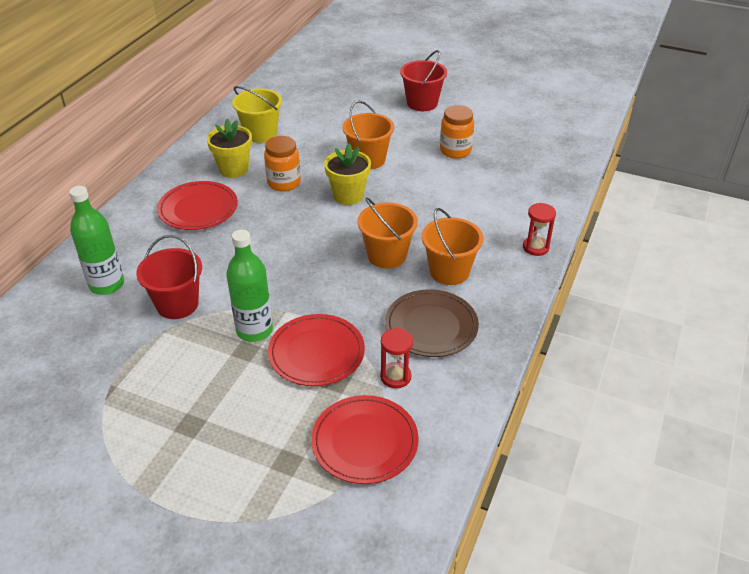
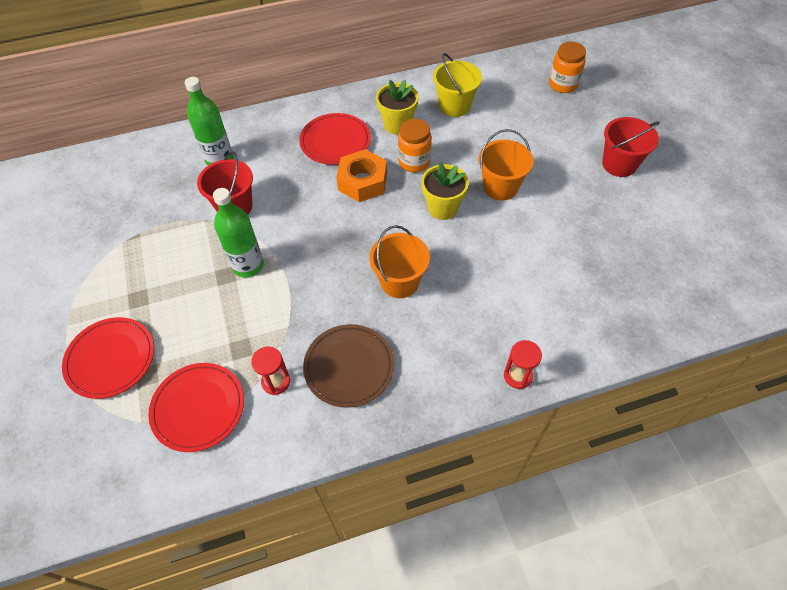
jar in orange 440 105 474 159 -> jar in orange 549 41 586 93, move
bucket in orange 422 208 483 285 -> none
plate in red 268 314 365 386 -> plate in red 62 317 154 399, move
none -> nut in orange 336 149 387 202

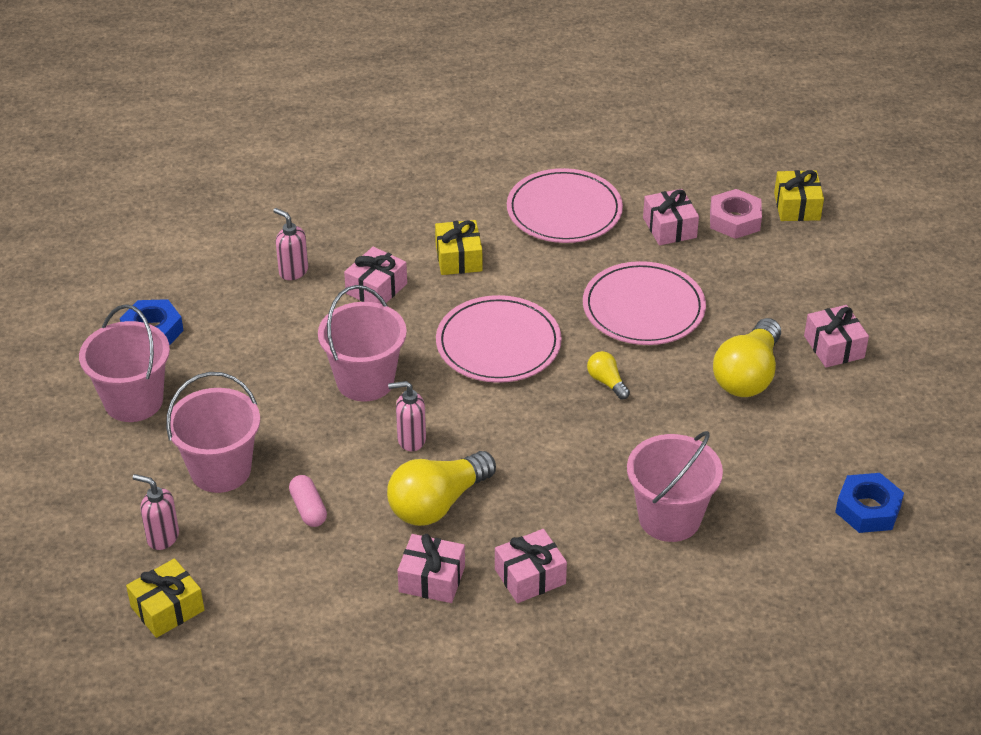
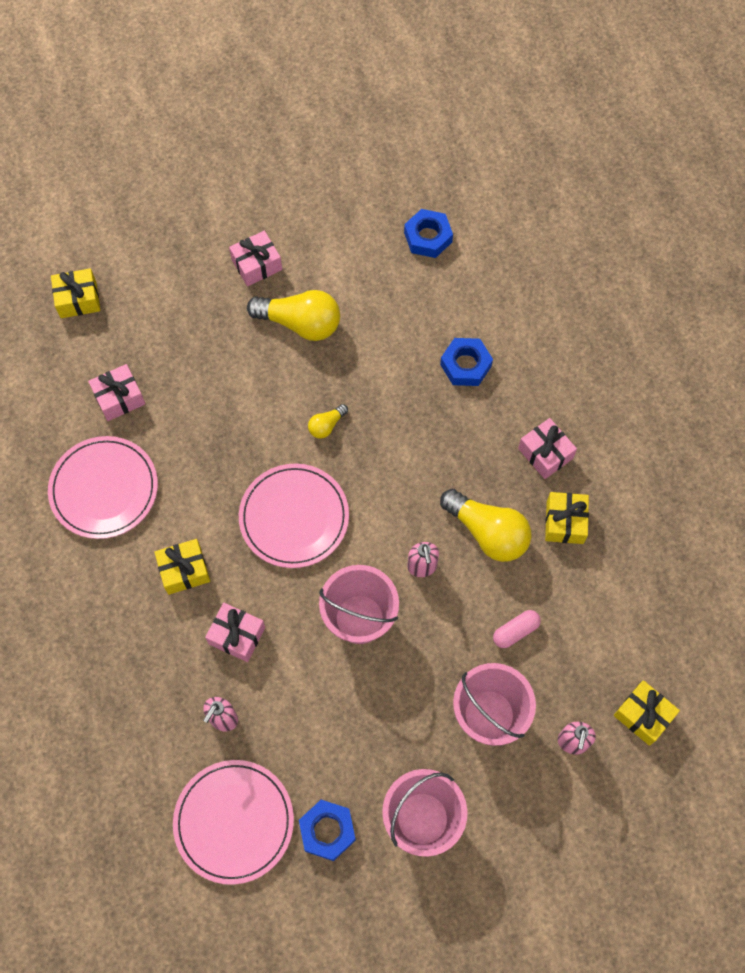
nut in pink 710 189 762 239 -> none
plate in pink 583 261 706 345 -> plate in pink 173 760 294 885, move
bucket in pink 627 431 723 542 -> nut in blue 440 338 493 386
gift in pink 398 534 465 603 -> gift in yellow 545 492 589 544

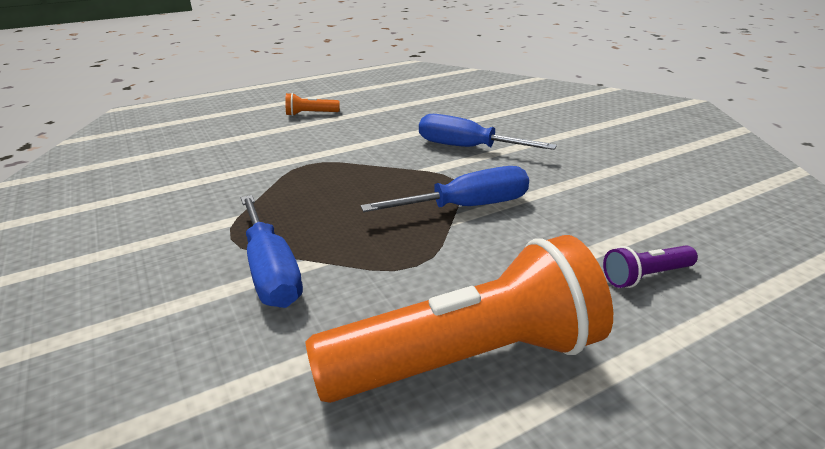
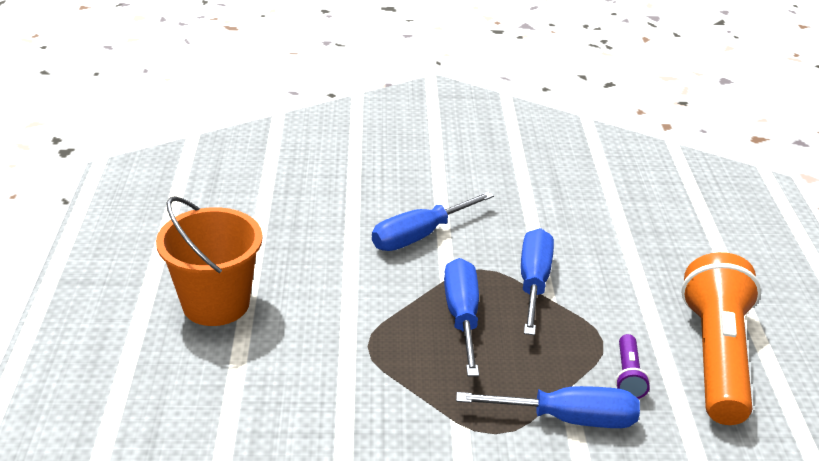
flashlight in orange 285 93 340 116 -> bucket in orange 156 196 263 326
flashlight in purple 603 245 698 288 -> flashlight in purple 615 334 650 399, move
none -> screwdriver in blue 444 258 479 376

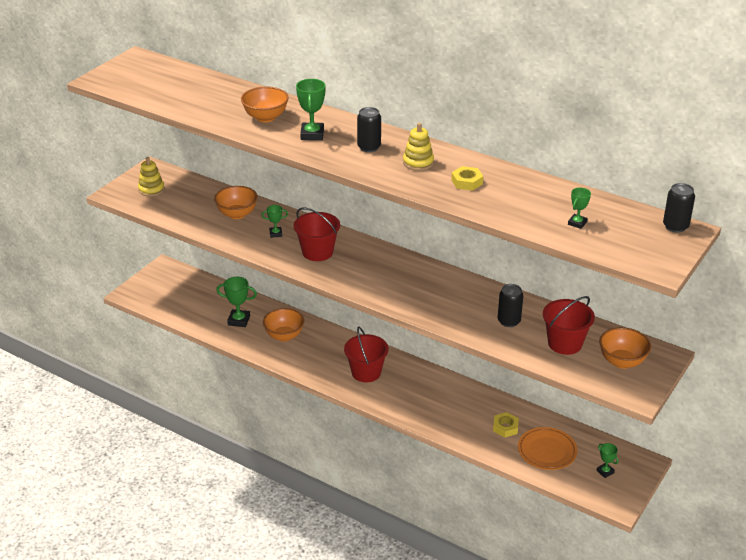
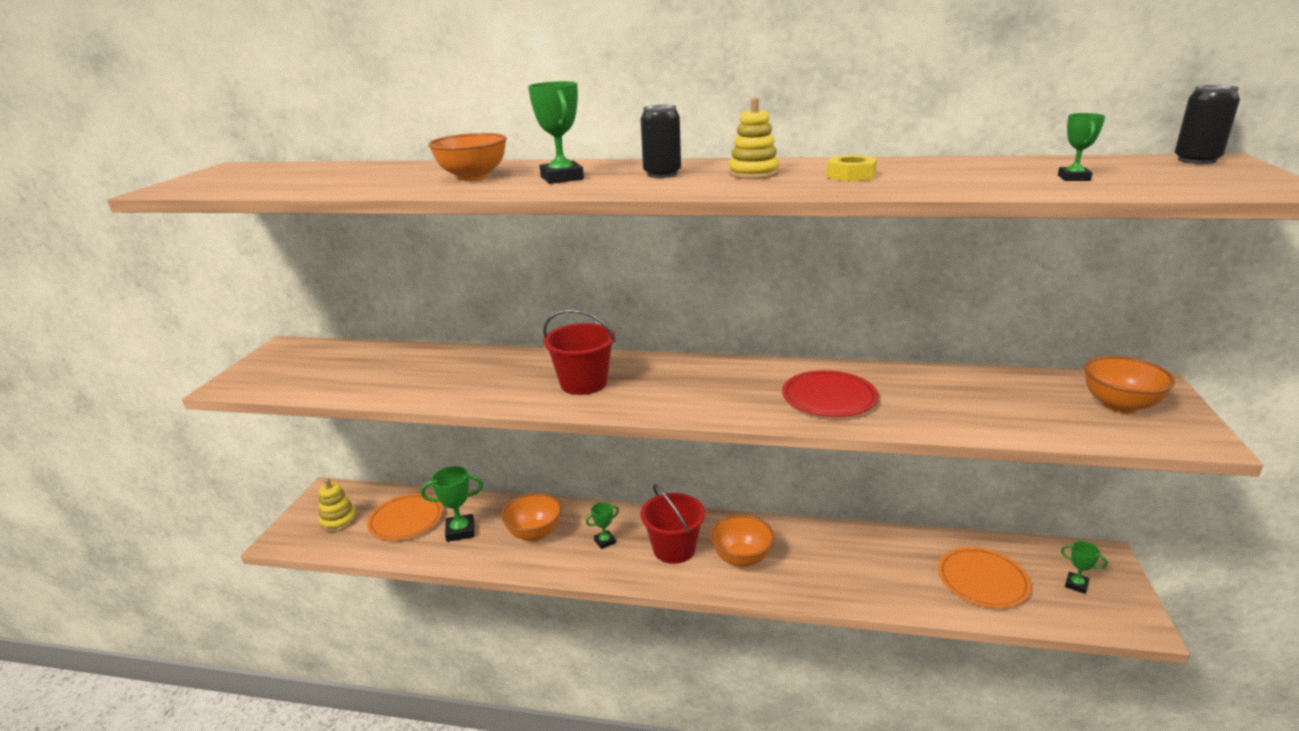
stacking toy in yellow 138 157 165 197 -> stacking toy in yellow 319 478 357 532, move
bowl in orange 214 186 258 219 -> bowl in orange 710 515 775 567, move
trophy in green 262 205 288 238 -> trophy in green 586 502 619 549, move
can in black 498 284 523 327 -> none
bucket in red 543 296 595 355 -> none
nut in yellow 493 412 519 437 -> none
none -> plate in red 782 370 878 417
none -> plate in orange 367 494 443 540

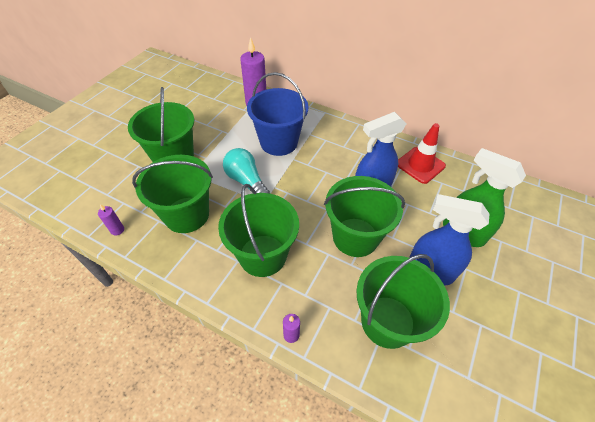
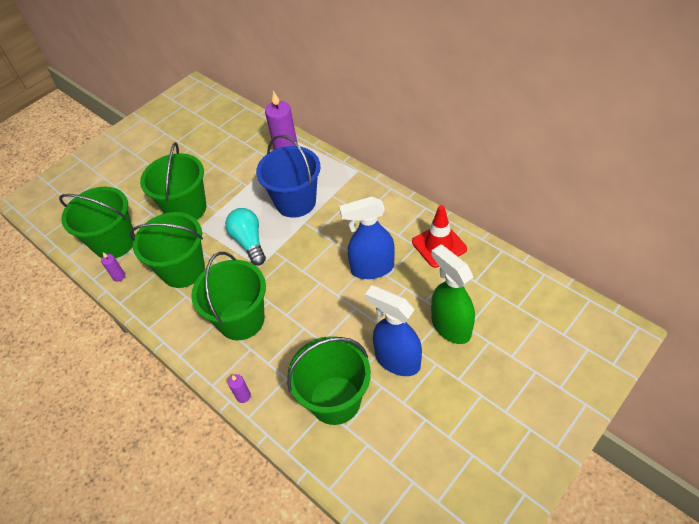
bucket in green 324 176 405 257 -> bucket in green 59 187 135 258, move

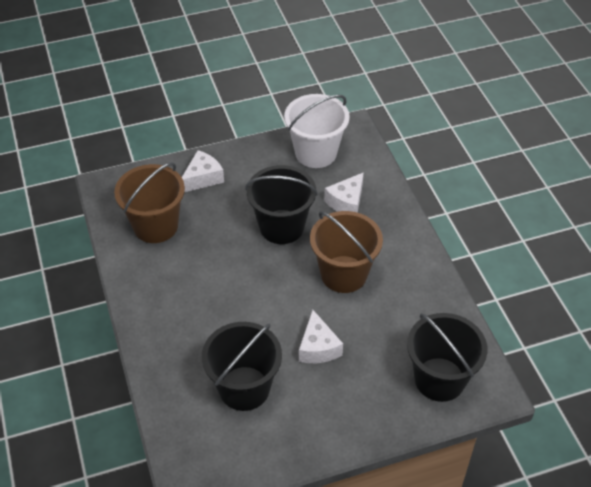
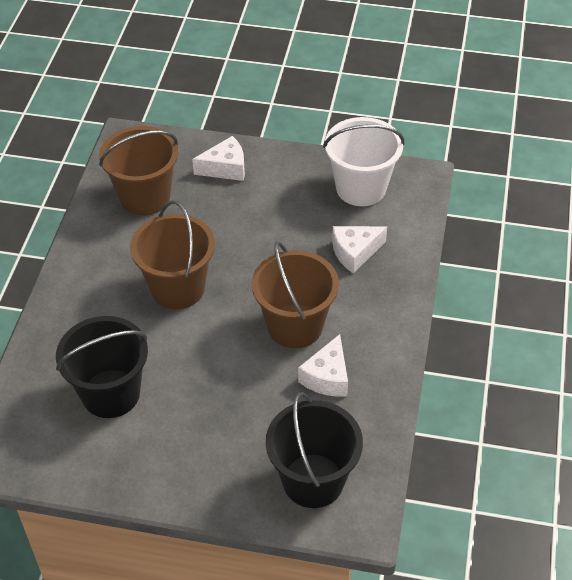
bucket in black 245 165 318 244 -> none
cheese in white 299 310 343 363 -> cheese in white 298 334 348 397, move
none -> bucket in brown 130 200 215 309

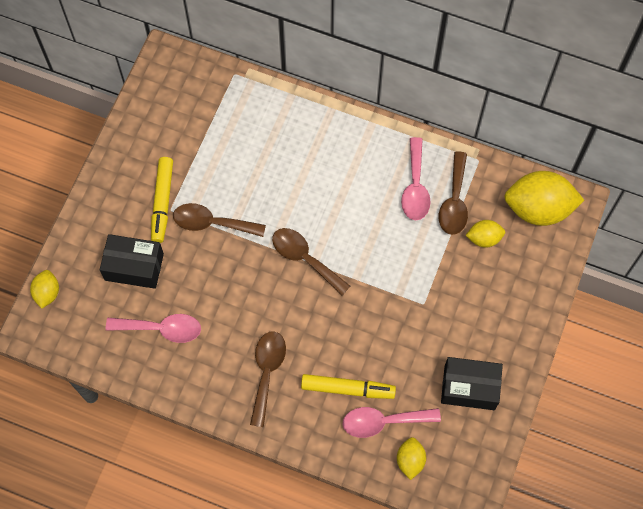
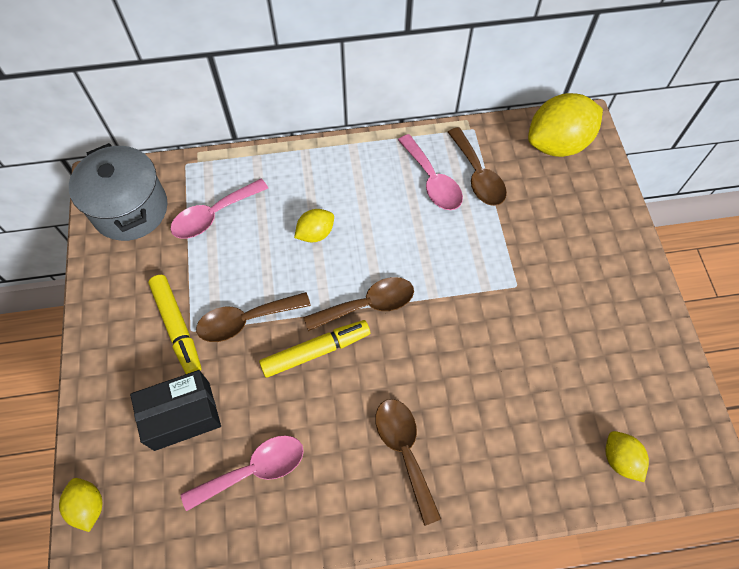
lemon in yellow 465 220 505 248 -> lemon in yellow 294 209 334 242, move
spoon in brown 272 228 350 295 -> spoon in brown 304 277 414 331, 150 degrees clockwise
box in black 441 357 503 410 -> none
marker in yellow 301 374 396 399 -> marker in yellow 259 320 370 378, move
spoon in pink 342 407 441 438 -> spoon in pink 170 179 268 239, move
none -> pot in grey 69 143 168 241

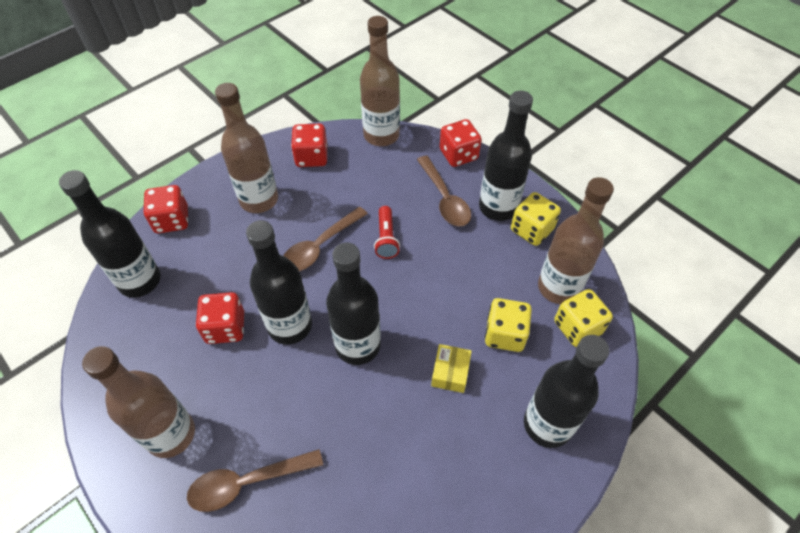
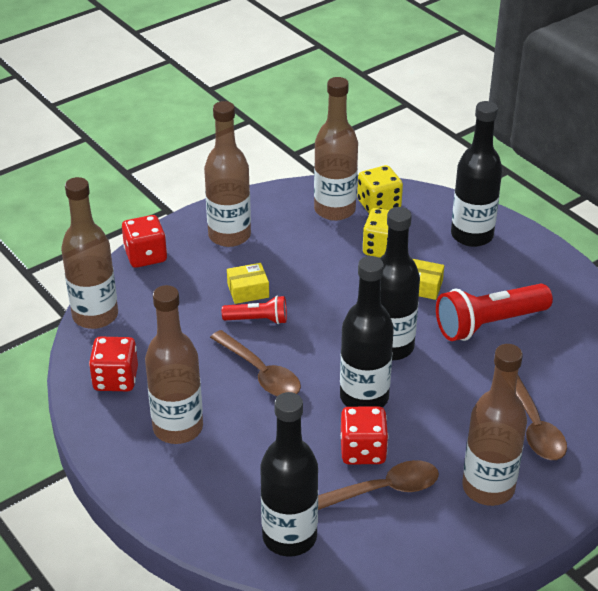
bottle in black 479 91 533 221 -> bottle in brown 204 101 251 247
spoon in brown 417 156 471 227 -> spoon in brown 318 460 439 510, move
dice in red 144 185 188 233 -> none
dice in yellow 511 192 561 246 -> none
none -> box in yellow 227 263 269 304
none -> flashlight in red 436 284 553 341

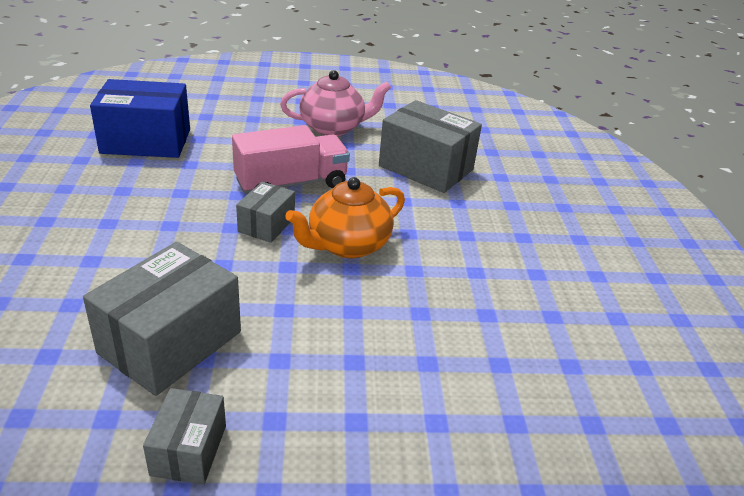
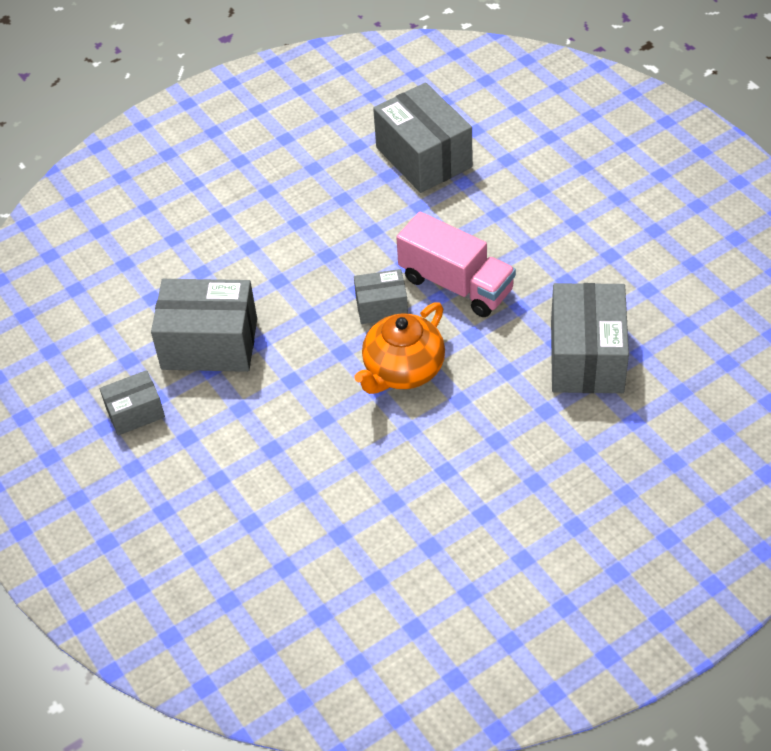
teapot in pink 280 70 391 136 -> none
box in blue 90 79 190 158 -> box in grey 373 82 472 193
teapot in orange 285 177 405 258 -> teapot in orange 354 302 445 394, 75 degrees counterclockwise

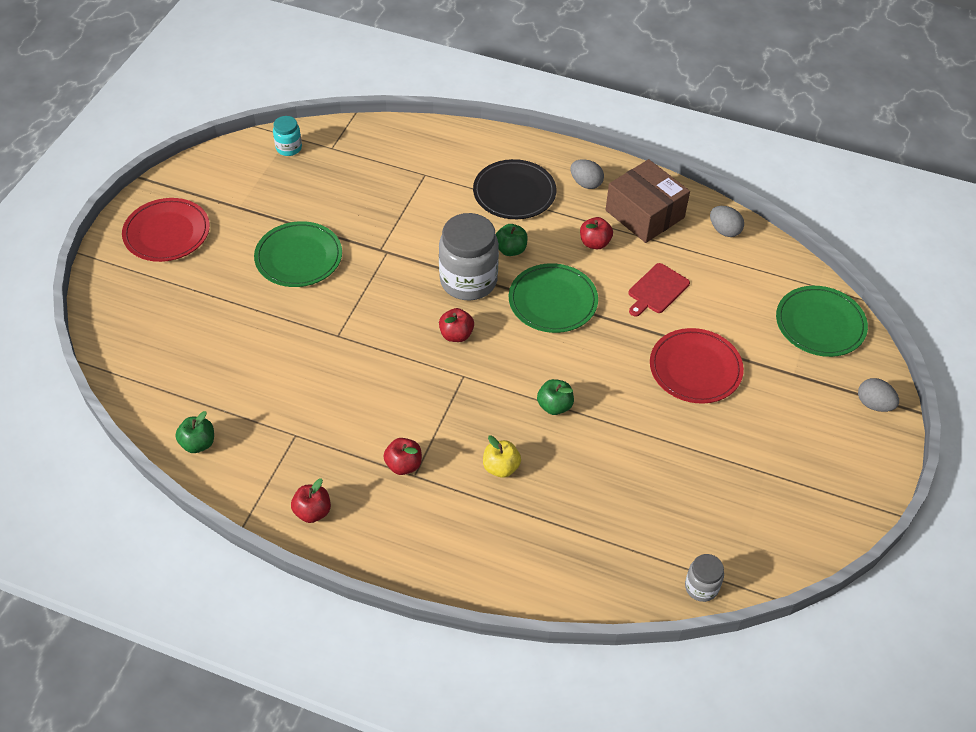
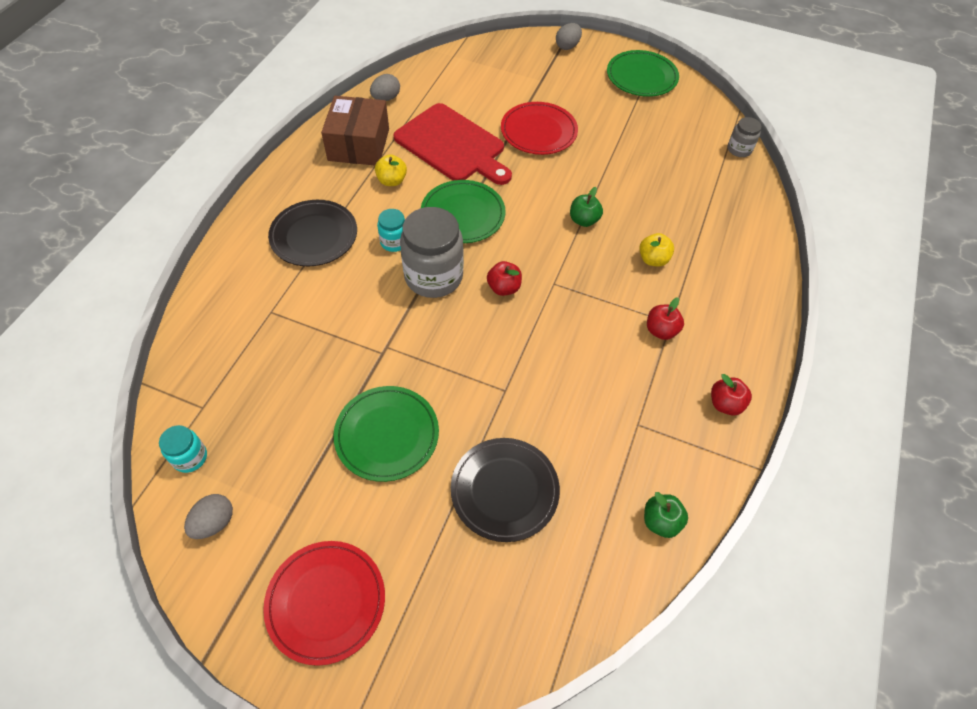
egg in grey 570 159 604 189 -> egg in grey 184 494 233 539, move
box in brown 606 159 690 243 -> box in brown 321 96 389 165, 45 degrees counterclockwise
apple in red 580 217 613 249 -> apple in yellow 375 155 407 186
apple in green 496 224 528 256 -> jar in turquoise 377 209 405 252
cutting board in red 628 263 690 317 -> cutting board in red 393 103 512 185, x1.96
plate in green 776 286 868 357 -> plate in green 607 50 679 97, move
none -> plate in black 451 438 560 542

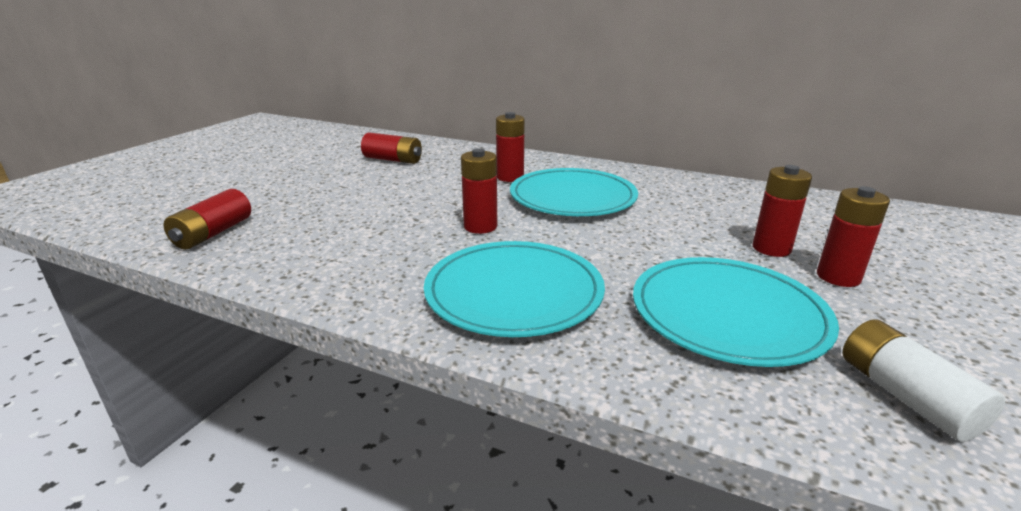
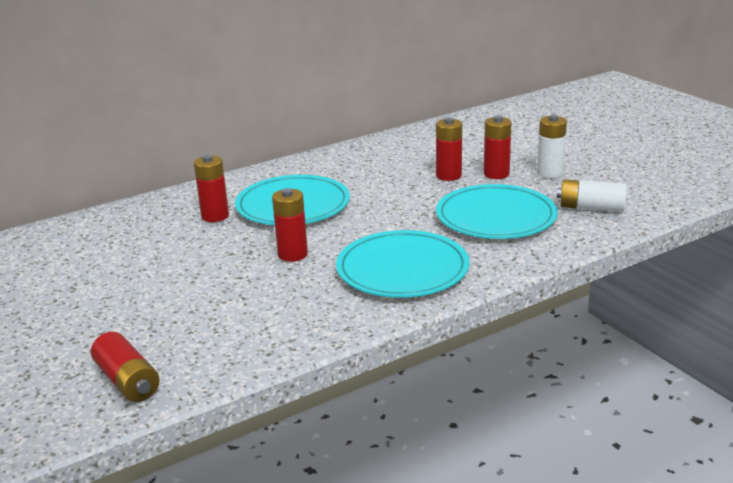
battery in red 361 133 422 164 -> none
none -> battery in white 537 115 567 178

